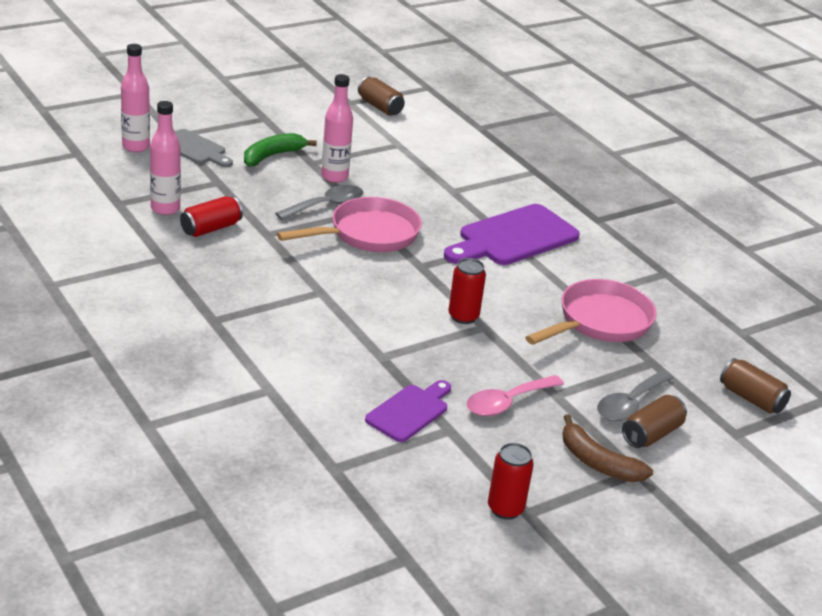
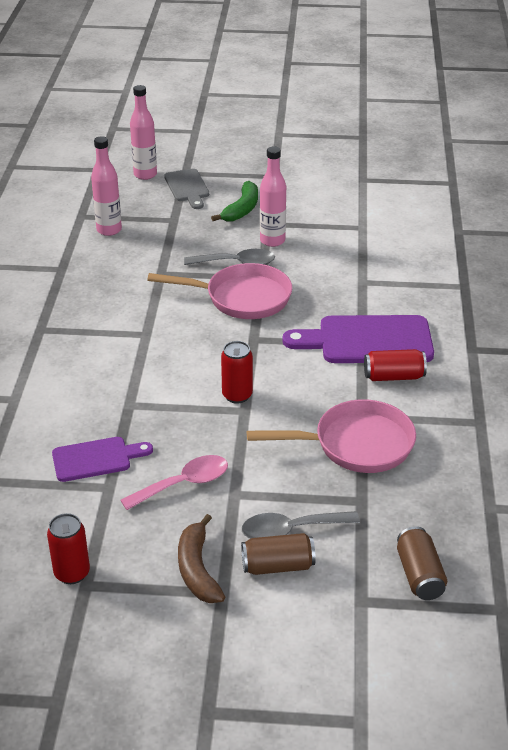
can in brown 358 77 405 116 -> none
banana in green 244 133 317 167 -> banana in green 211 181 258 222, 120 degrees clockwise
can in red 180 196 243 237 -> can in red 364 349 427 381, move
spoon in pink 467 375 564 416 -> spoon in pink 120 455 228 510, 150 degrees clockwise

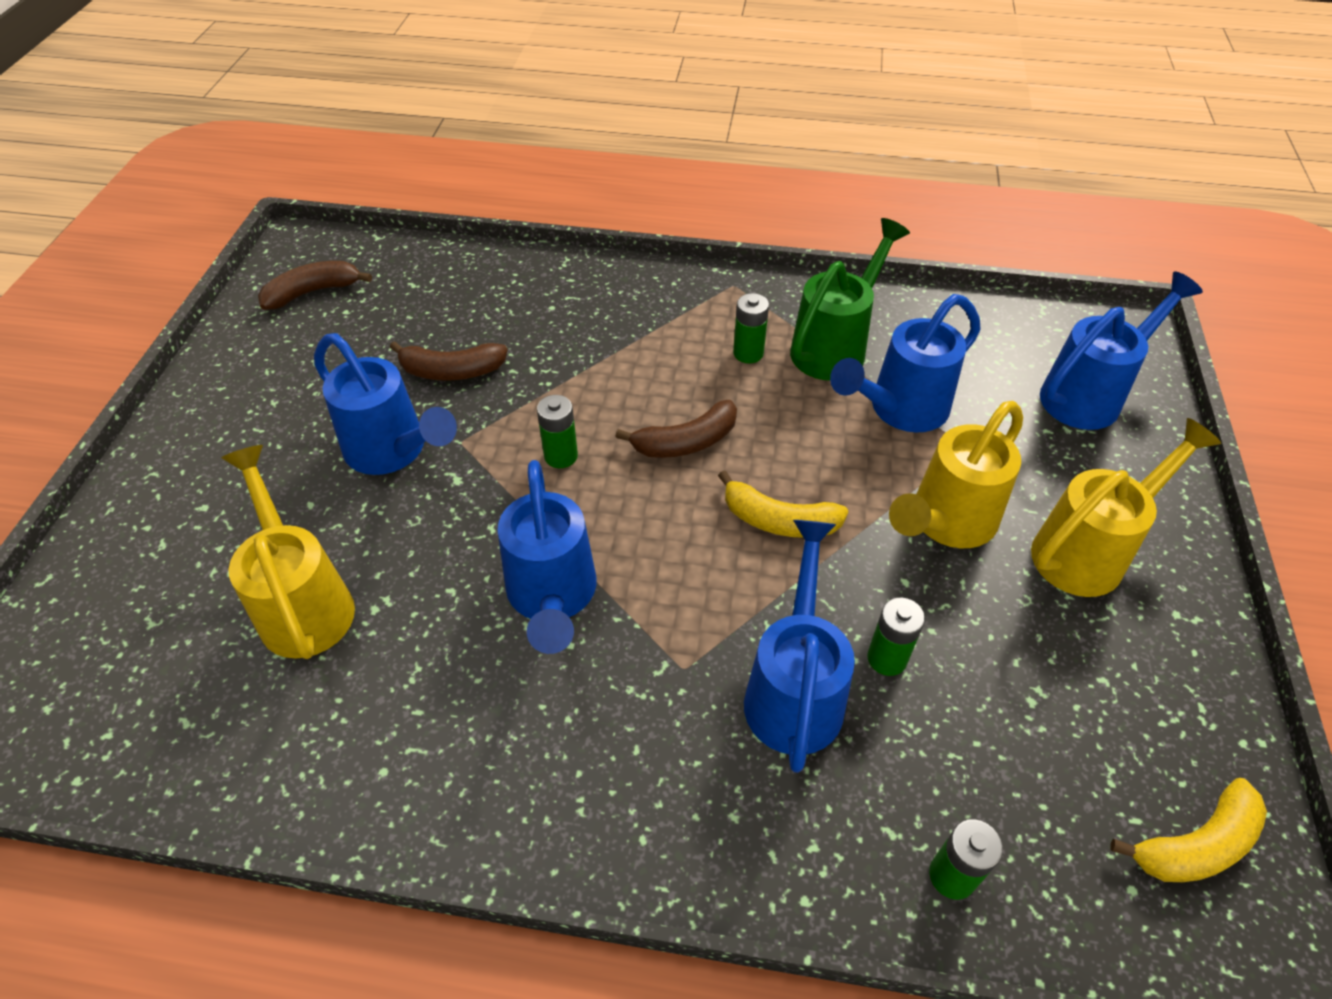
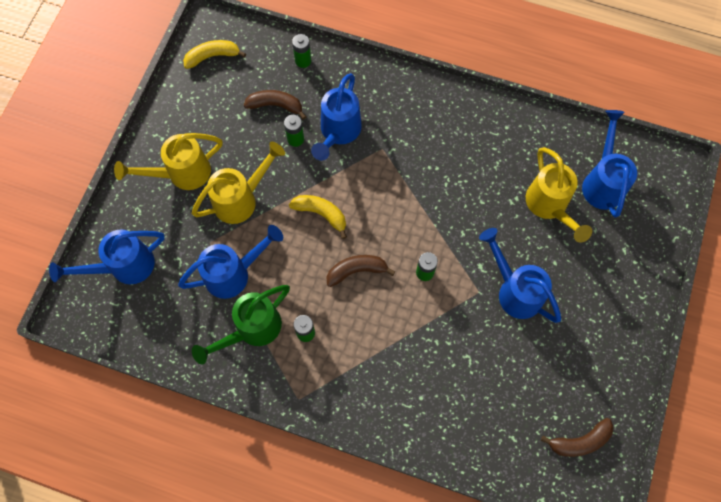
banana in brown 390 341 508 381 -> banana in brown 244 90 306 120, move
watering can in blue 498 460 596 654 -> watering can in blue 582 110 637 217, move

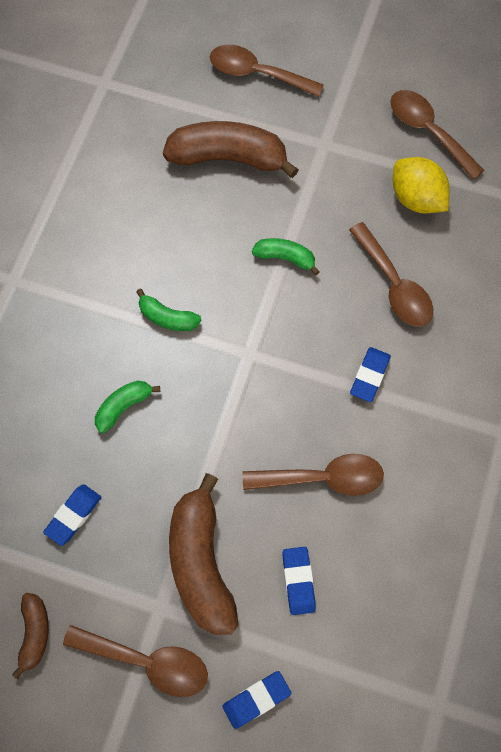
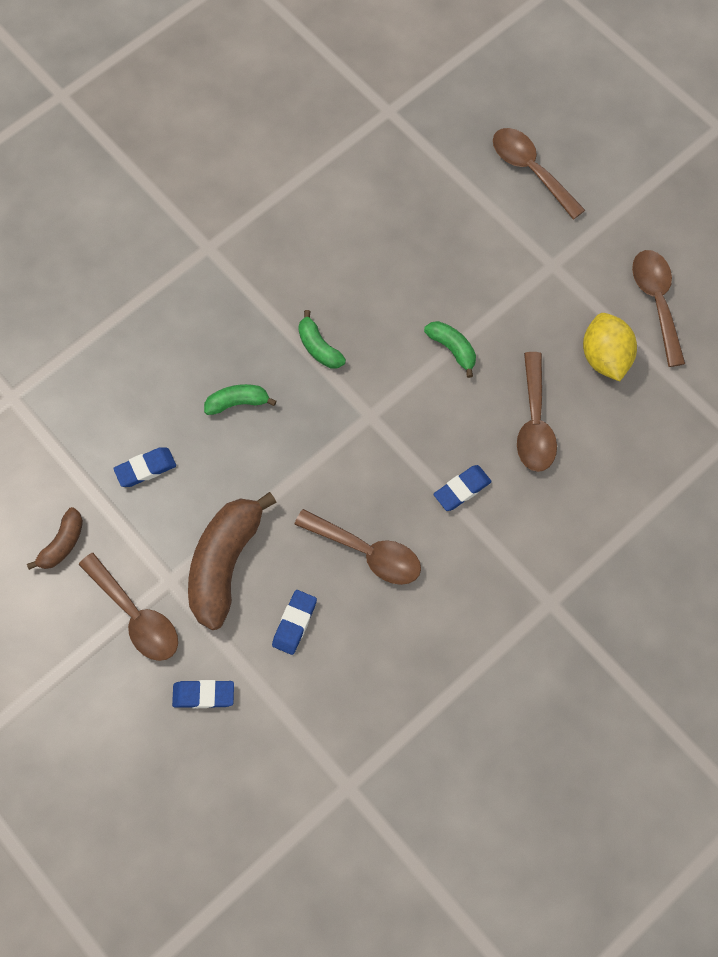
banana in brown 163 121 299 178 -> none

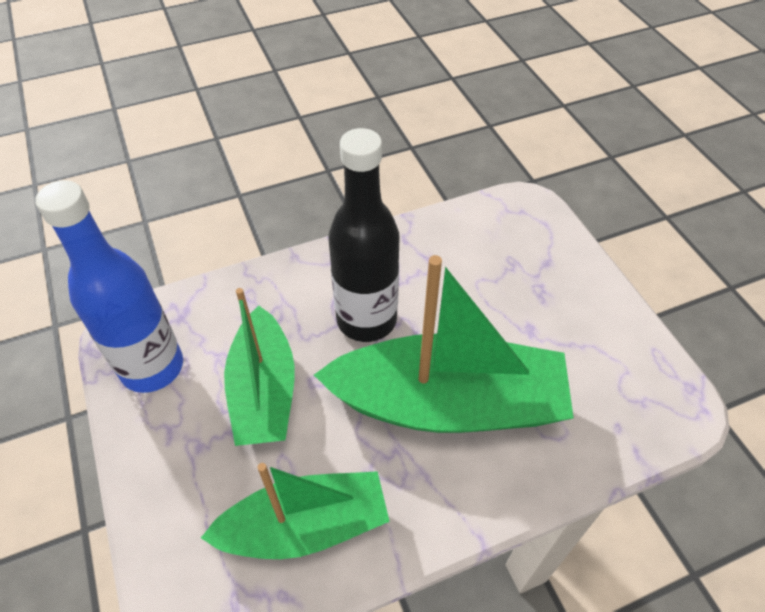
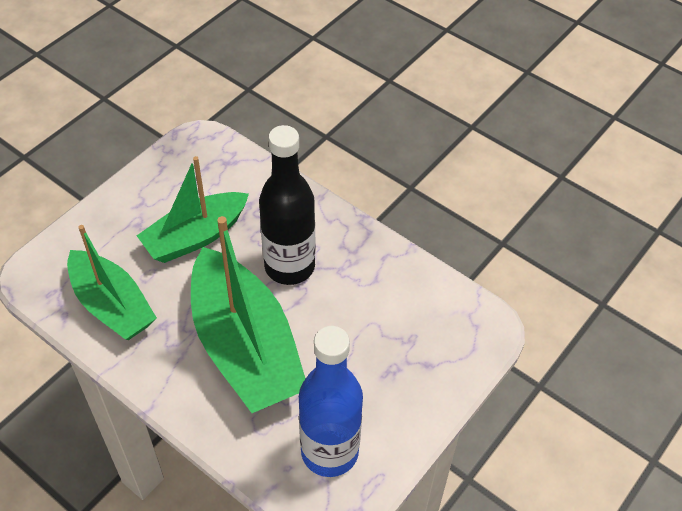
bottle in blue 35 180 183 393 -> bottle in blue 299 326 363 477, move

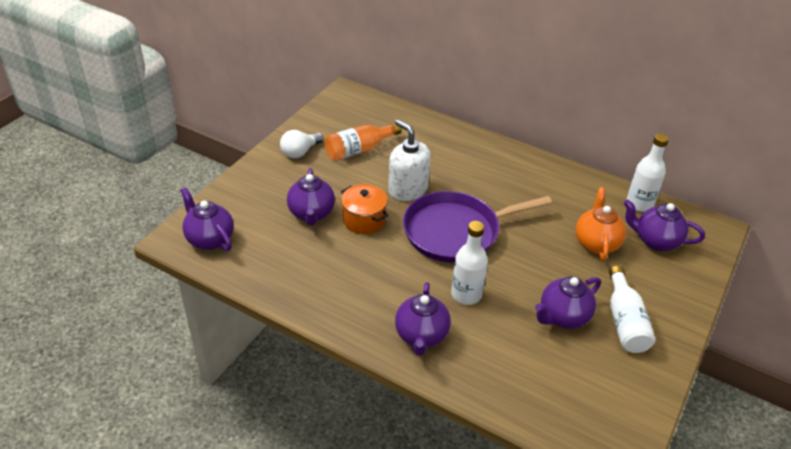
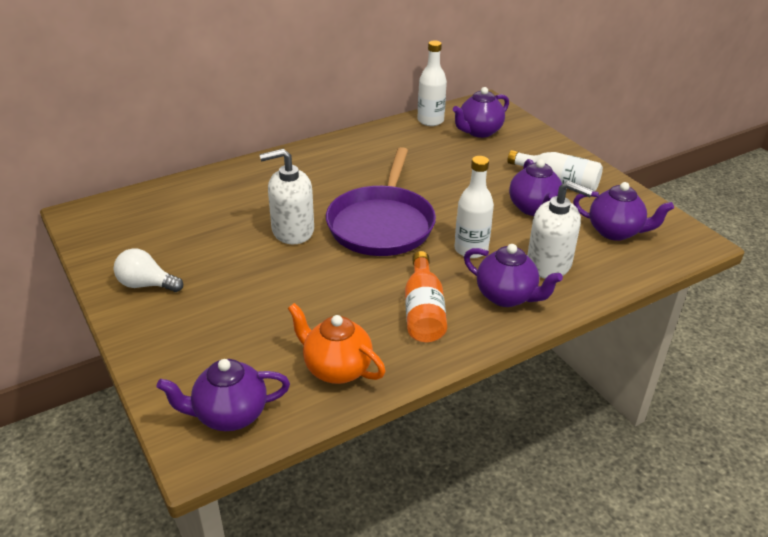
bottle in orange 324 123 402 161 -> bottle in orange 405 251 447 342, move
light bulb in white 280 130 323 158 -> light bulb in white 114 248 183 292, 120 degrees clockwise
teapot in purple 287 168 335 226 -> teapot in purple 573 182 674 241, move
pot in orange 341 184 388 234 -> none
teapot in orange 576 188 626 261 -> teapot in orange 288 303 386 384, move
none -> soap dispenser in white 527 181 593 279

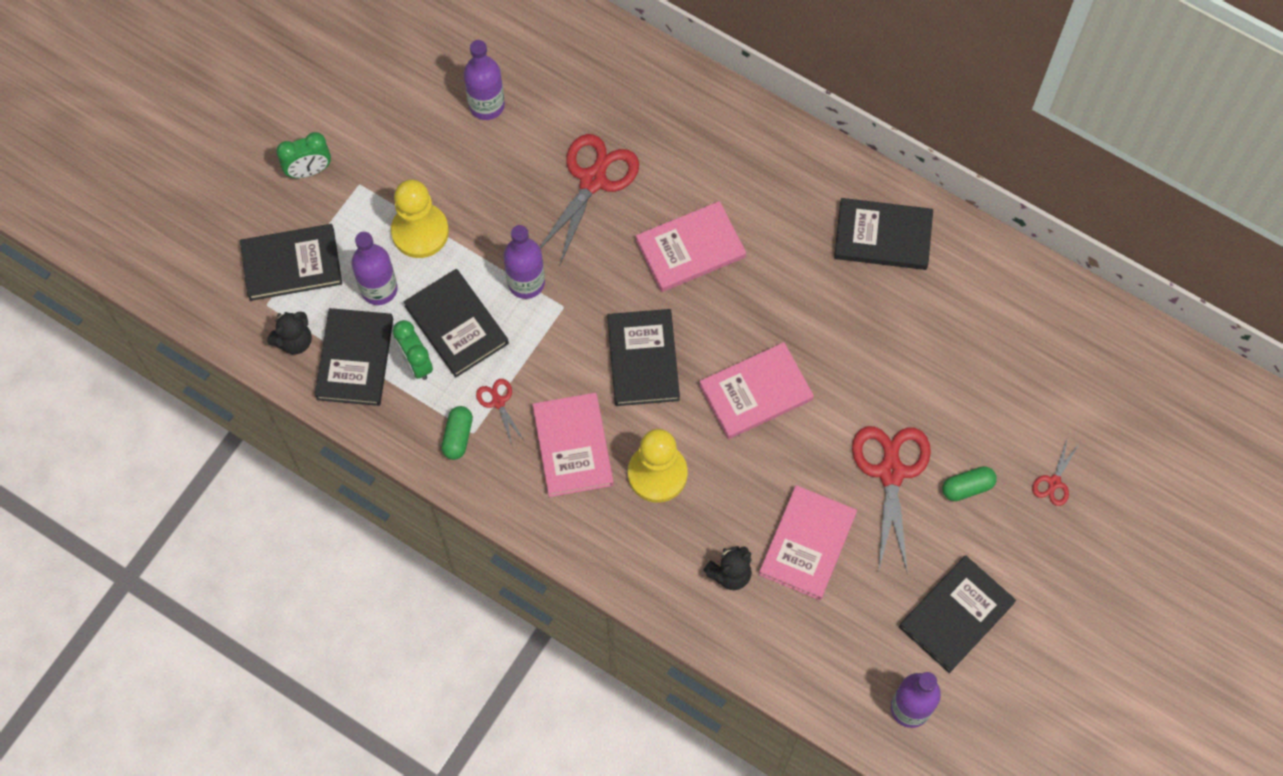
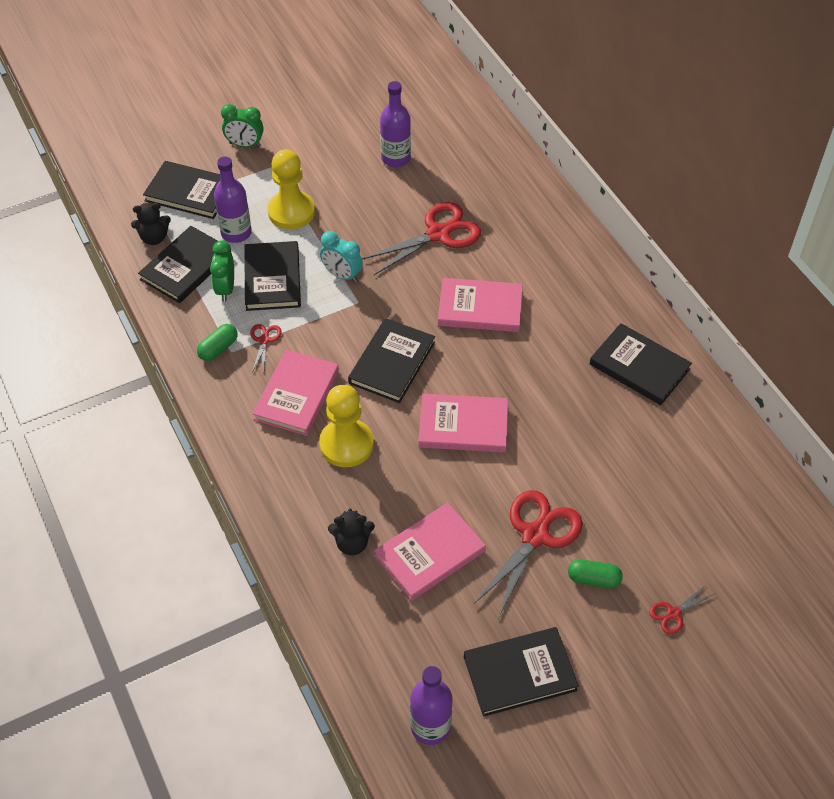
bottle in purple 503 225 545 299 -> clock in turquoise 320 231 363 283

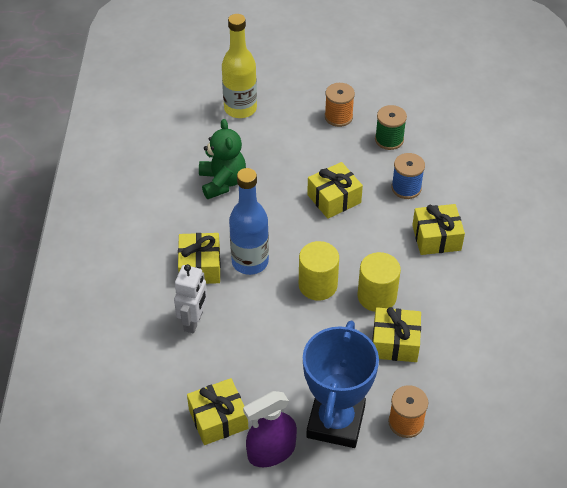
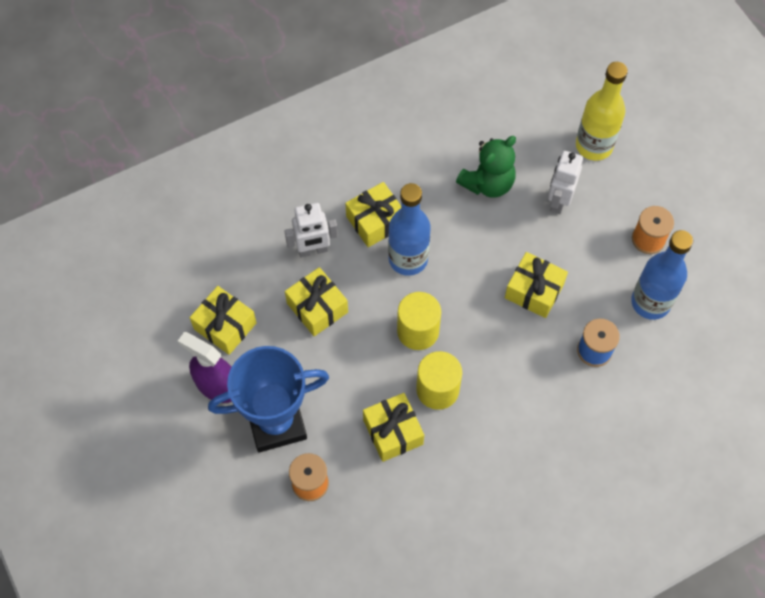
spool in green 375 105 407 150 -> bottle in blue 631 230 693 320
gift in yellow 412 204 465 255 -> gift in yellow 285 267 348 336, move
none -> robot in white 548 151 583 214

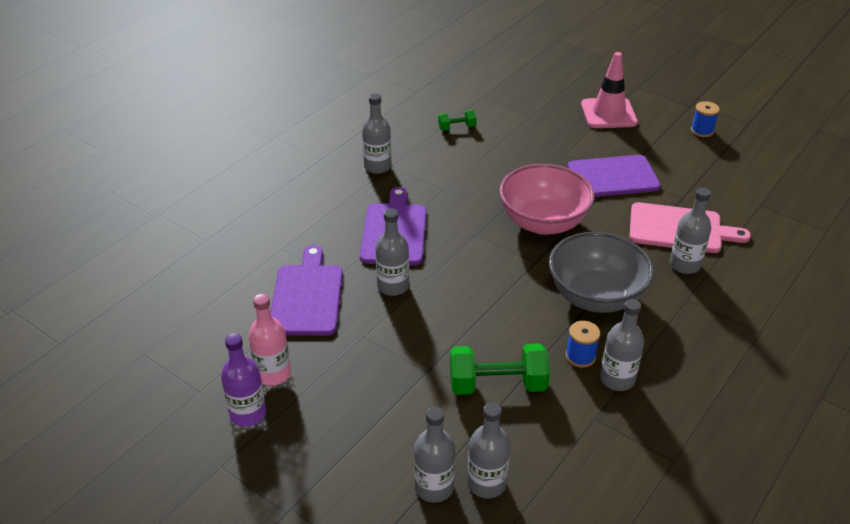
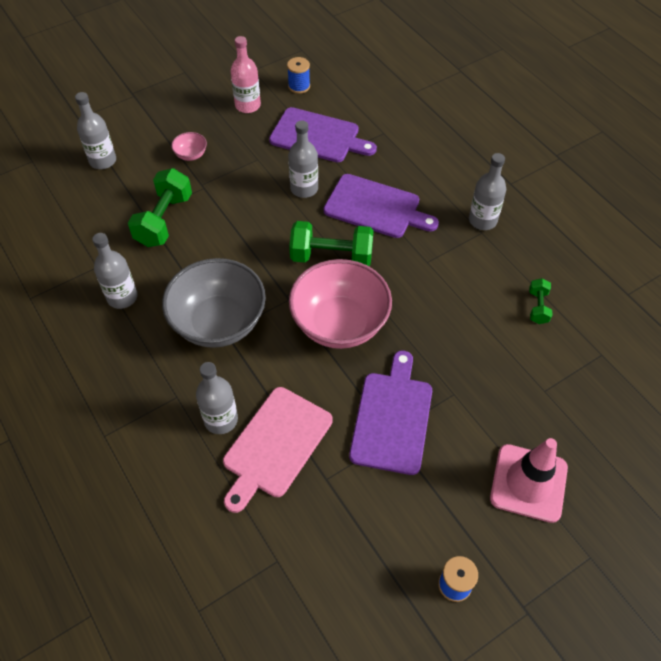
spool in blue 566 321 600 368 -> spool in blue 287 57 310 94, move
bottle in purple 221 333 266 427 -> none
bottle in grey 467 402 510 499 -> none
none -> bowl in pink 171 132 207 161
none -> dumbbell in green 289 221 374 266

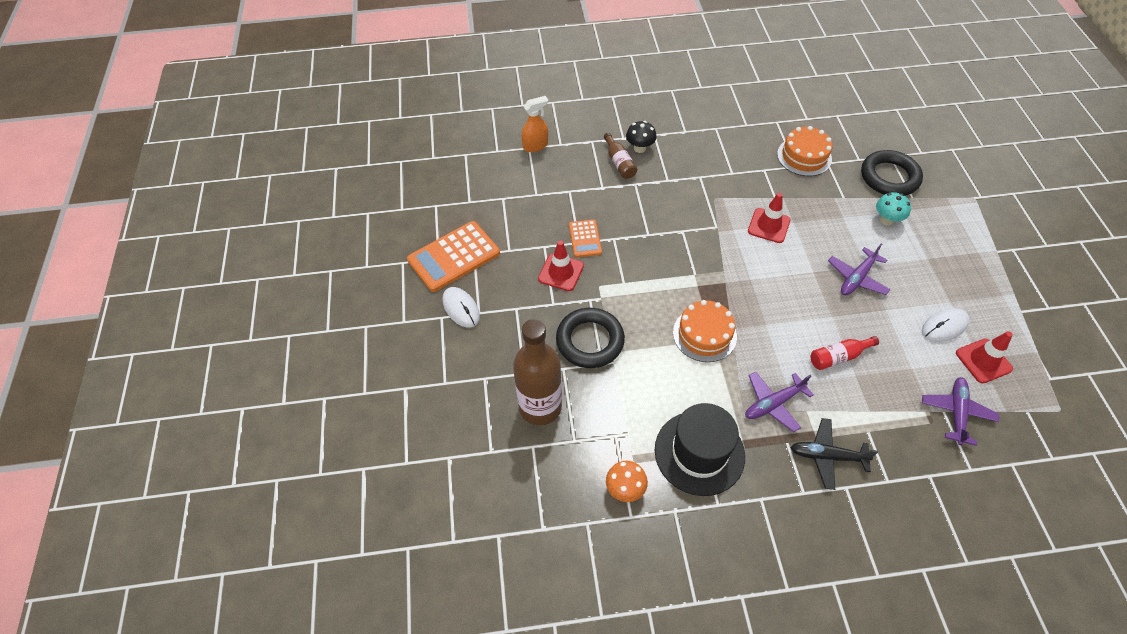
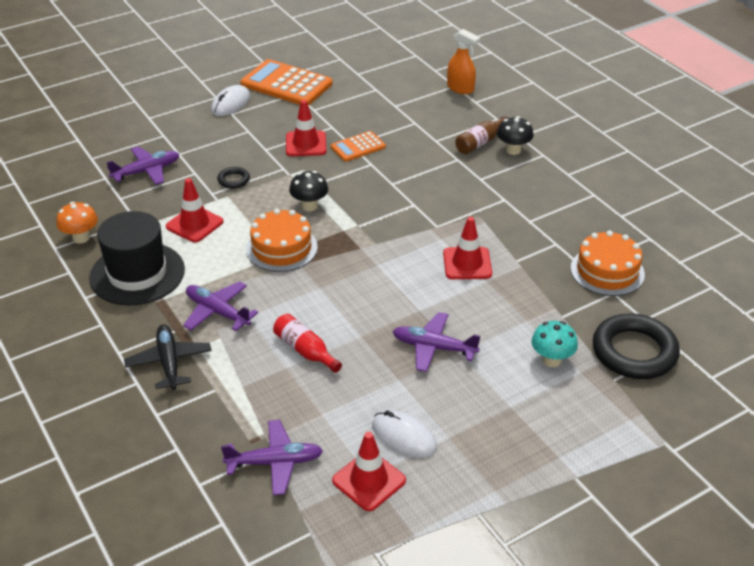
ring in black 556 308 625 368 -> ring in black 217 167 250 189, x0.46
bottle in brown 513 319 562 425 -> plane in purple 106 146 179 185
none -> mushroom in black 289 171 328 211
none -> traffic cone in red 166 178 224 242

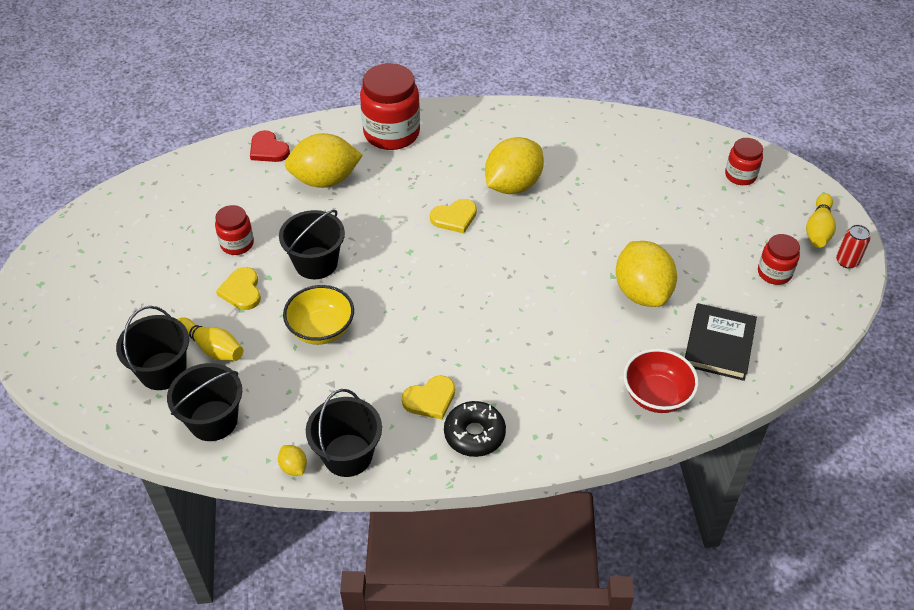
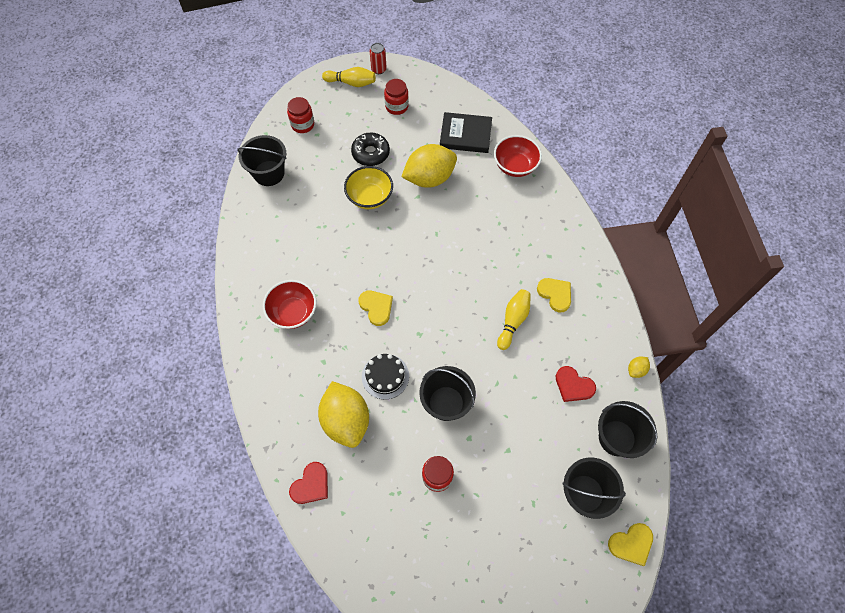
jar in red 360 63 420 150 -> none
lemon in yellow 485 137 544 194 -> none
heart in yellow 216 267 261 310 -> heart in yellow 608 523 653 566, move
bowl in yellow 283 285 354 345 -> bowl in yellow 344 166 393 209, move
bowling pin in yellow 177 317 243 361 -> bowling pin in yellow 497 289 531 350, move
bucket in black 306 389 382 477 -> bucket in black 237 135 287 186, move
donut in black 444 401 506 457 -> donut in black 351 133 390 166, move
none -> bowl in red 263 280 317 329
none -> cake in black 362 354 409 400
none -> heart in red 556 366 596 402

